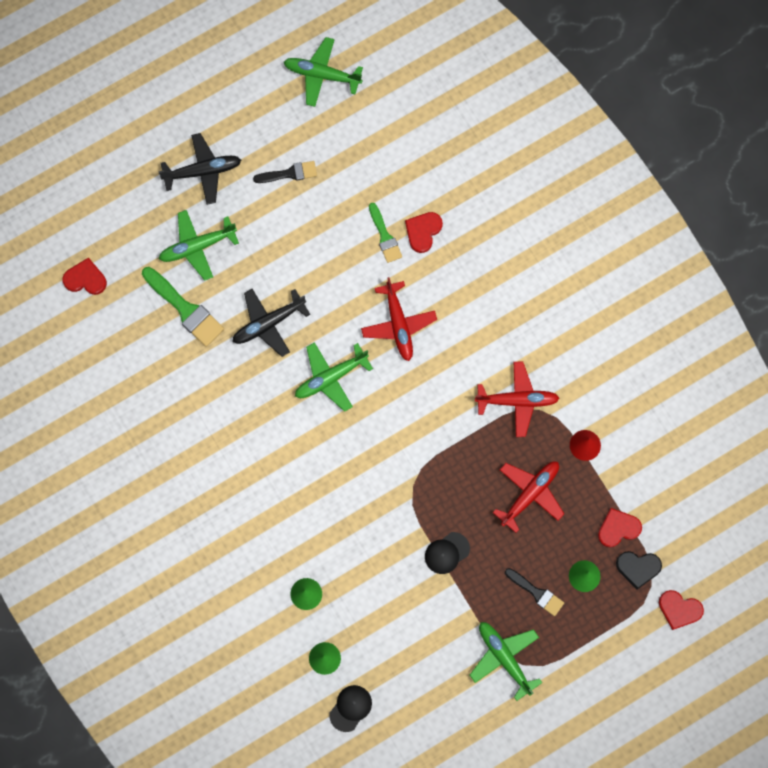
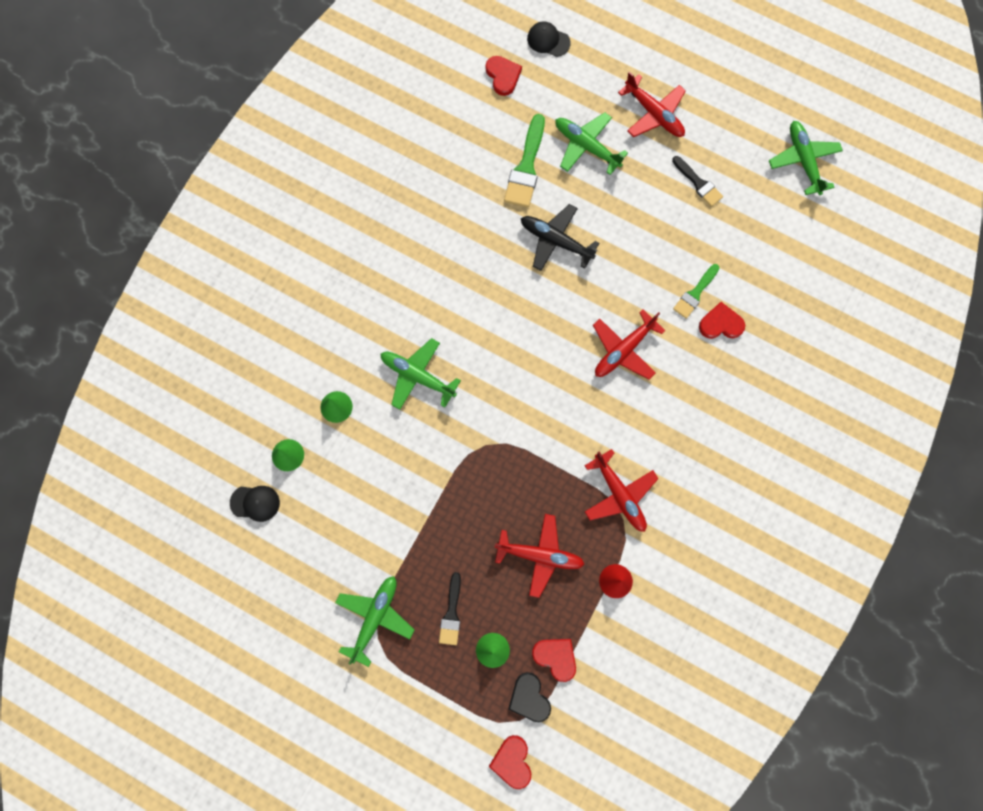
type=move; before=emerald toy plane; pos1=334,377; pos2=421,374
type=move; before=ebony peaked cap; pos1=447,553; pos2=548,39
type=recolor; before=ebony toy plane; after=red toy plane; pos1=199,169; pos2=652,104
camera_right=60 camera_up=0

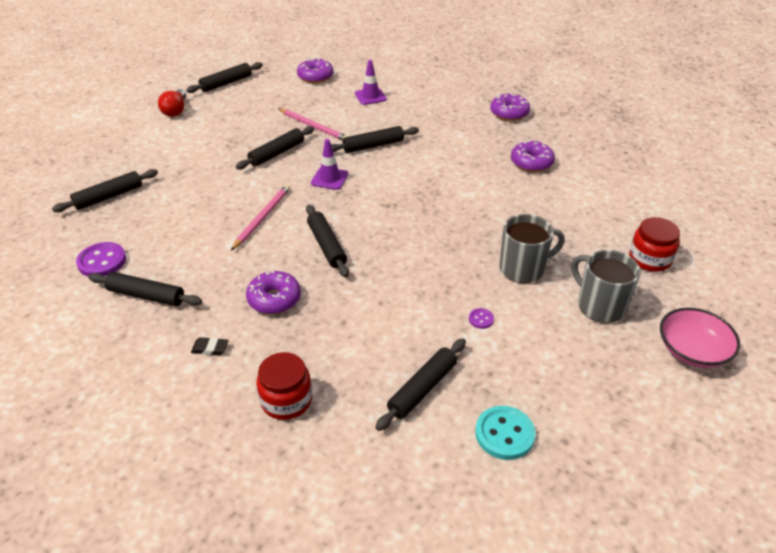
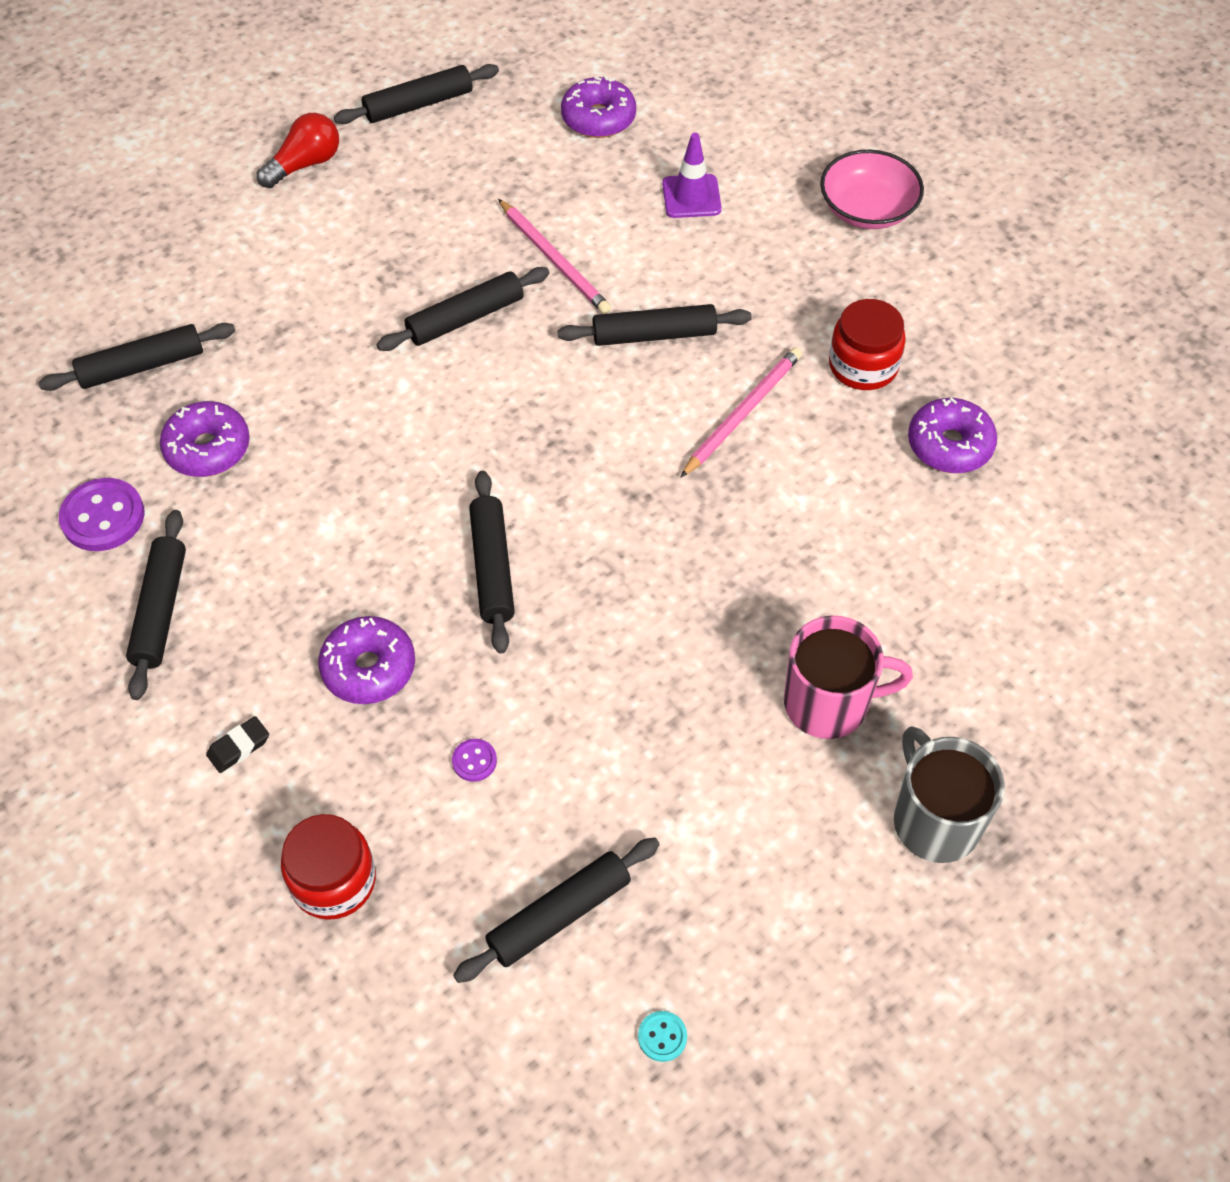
type=delete; before=purple traffic cone; pos1=329,164
type=move; before=rosy wooden pencil; pos1=260,217; pos2=741,412
type=move; before=purple button; pos1=481,318; pos2=474,760
type=move; before=purple doughnut; pos1=510,107; pos2=205,439
type=move; before=red jar; pos1=654,244; pos2=867,344
type=move; before=rosy deep dish; pos1=700,338; pos2=872,189
type=recolor; before=gray coffee mug; after=rosy coffee mug; pos1=532,248; pos2=848,677
type=rotate; before=ebony dough roller; pos1=145,289; pos2=156,605; turn=60
type=rotate; before=red lightbulb; pos1=172,103; pos2=298,150; turn=-150
type=rotate; before=ebony gum eraser; pos1=210,346; pos2=237,744; turn=-60
type=resize; before=teal button; pos1=505,433; pos2=662,1036; scale=0.5
camera_right=15 camera_up=15

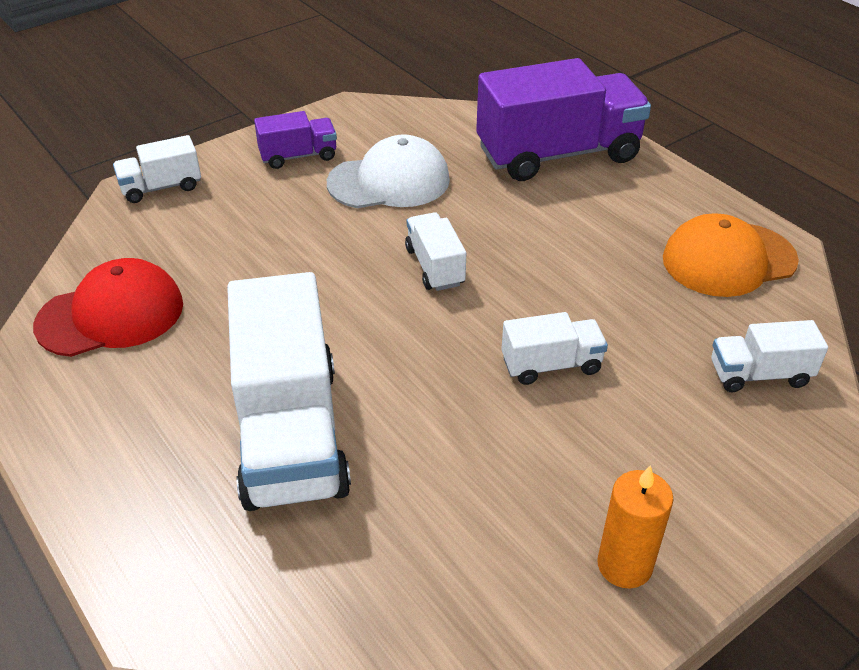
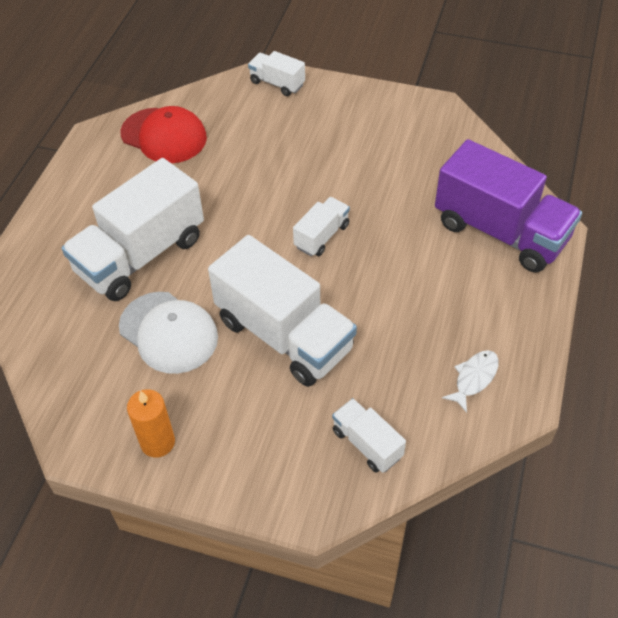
type=delete; before=purple toy truck; pos1=295,140
type=move; before=white peaked cap; pos1=388,171; pos2=168,333
type=replace; before=orange peaked cap; after=white toy fish; pos1=731,255; pos2=470,381
type=resize; before=white toy truck; pos1=554,348; pos2=282,311; scale=2.08
camera_right=55 camera_up=10

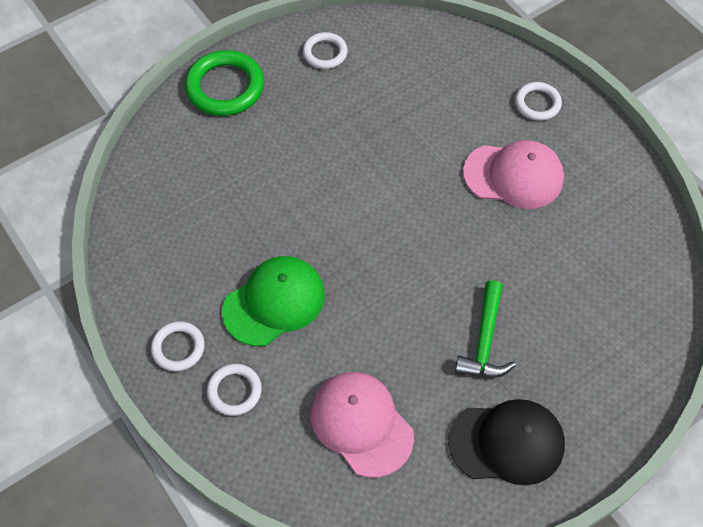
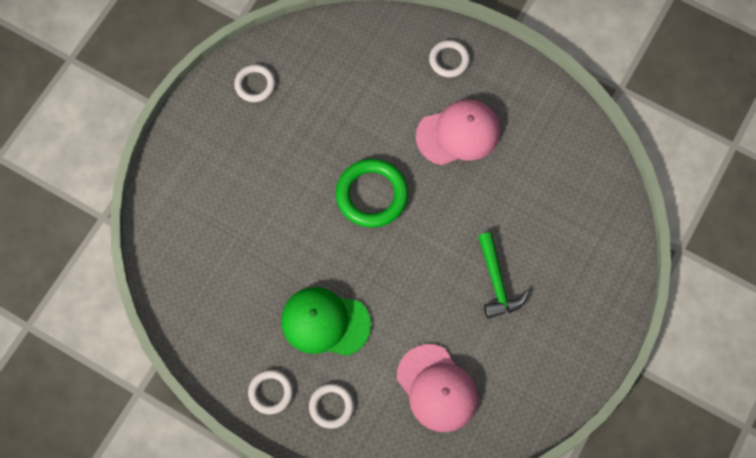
type=delete; before=ebony peaked cap; pos1=506,442
type=move; before=emerald torus; pos1=224,83; pos2=372,193
type=rotate; before=emerald peaked cap; pos1=273,301; pos2=326,321; turn=-105
type=rotate; before=rosy peaked cap; pos1=362,425; pos2=437,388; turn=-150
camera_right=-25 camera_up=10

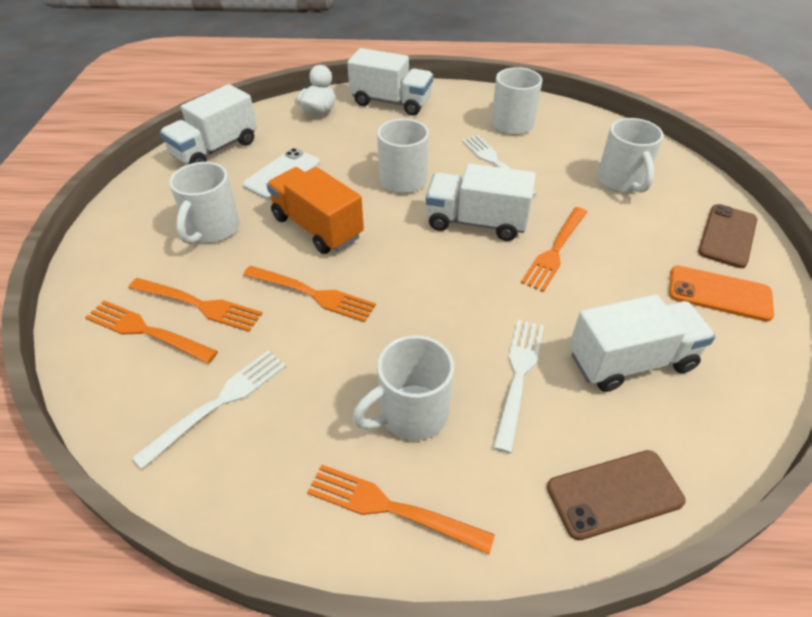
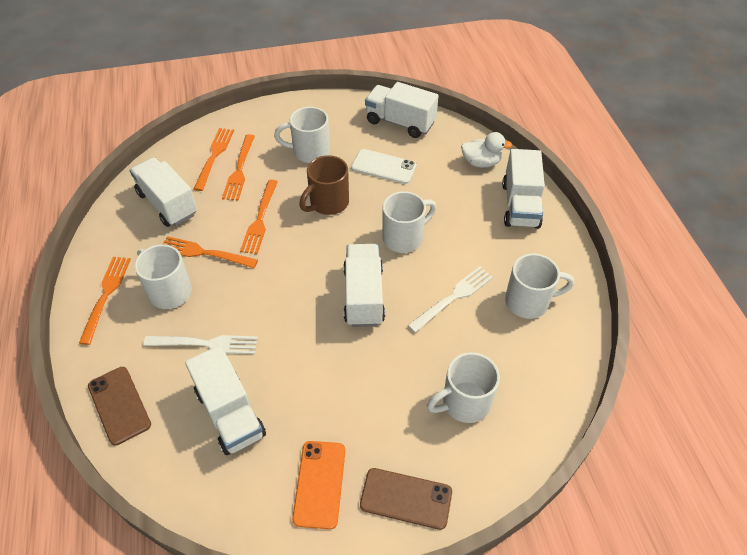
type=move; before=orange fork; pos1=554,249; pos2=211,252
type=replace; before=white fork; after=white toy truck; pos1=209,409; pos2=163,192
type=replace; before=orange toy truck; after=russet coffee mug; pos1=315,210; pos2=324,185
camera_right=75 camera_up=5

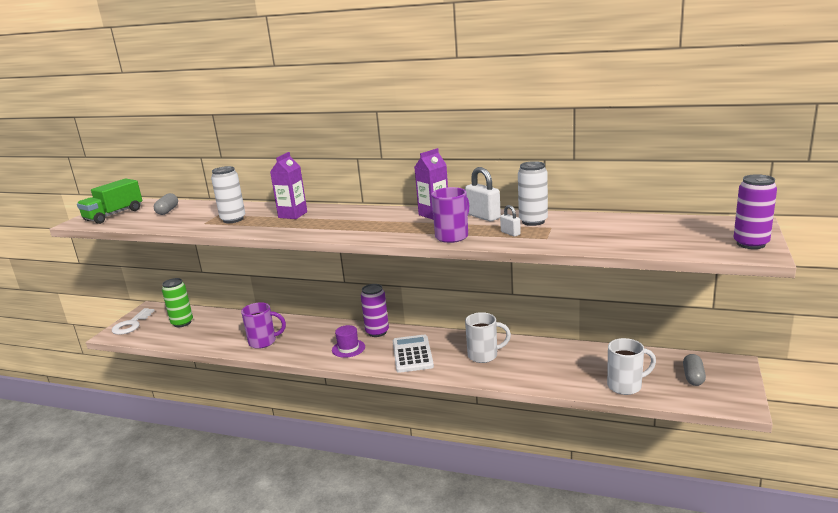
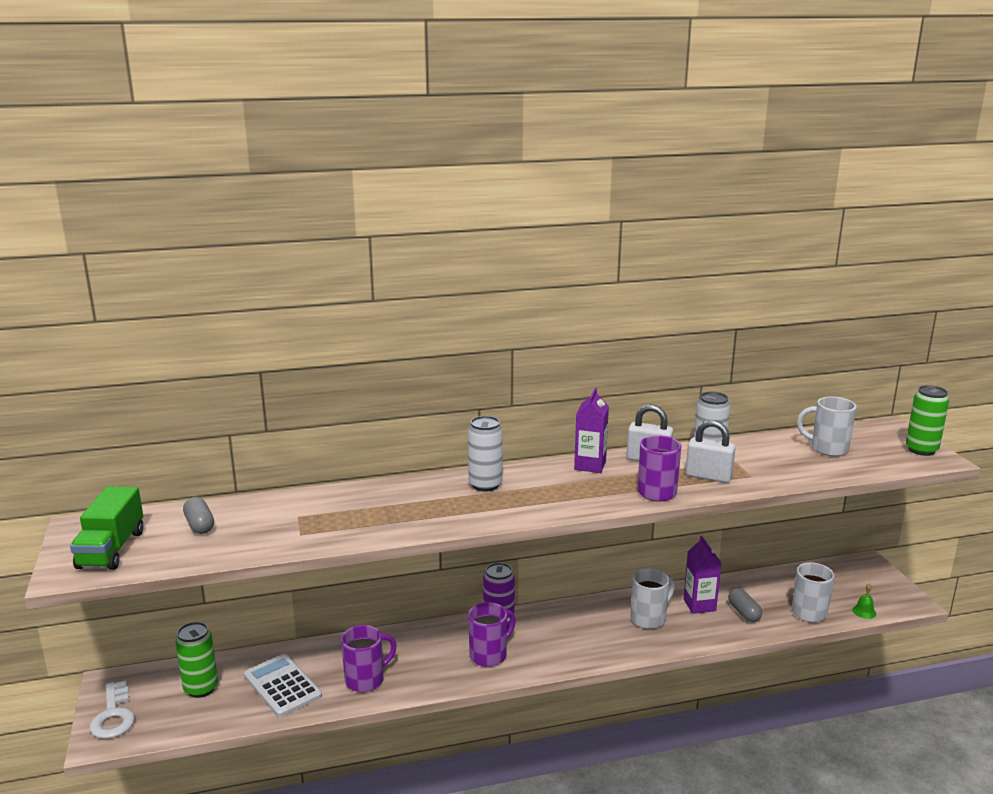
type=insert; after=white coffee mug; pos2=827,426
type=insert; after=emerald hand bell; pos2=864,601
type=move; before=white tin; pos1=228,194; pos2=485,454
type=move; before=purple carton; pos1=288,185; pos2=702,575
type=move; before=white calculator; pos1=413,354; pos2=283,685
type=move; before=gray pill; pos1=694,370; pos2=745,605
type=replace; before=purple top hat; after=purple coffee mug; pos1=348,341; pos2=492,634
type=recolor; before=purple tin; after=emerald tin; pos1=755,211; pos2=927,420
type=resize; before=white padlock; pos1=510,221; pos2=710,451; scale=1.84
camera_right=-35 camera_up=0

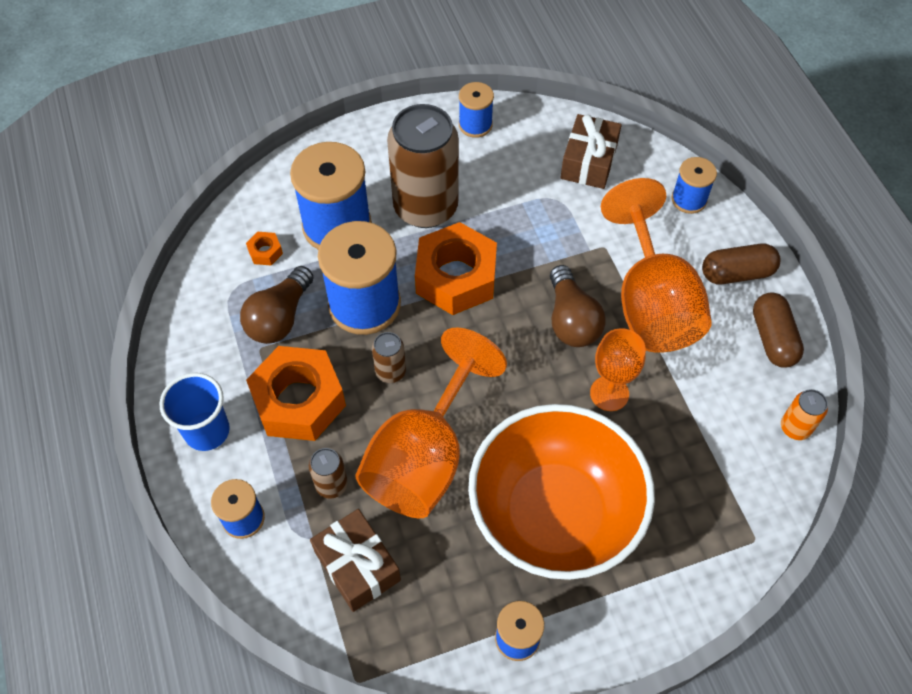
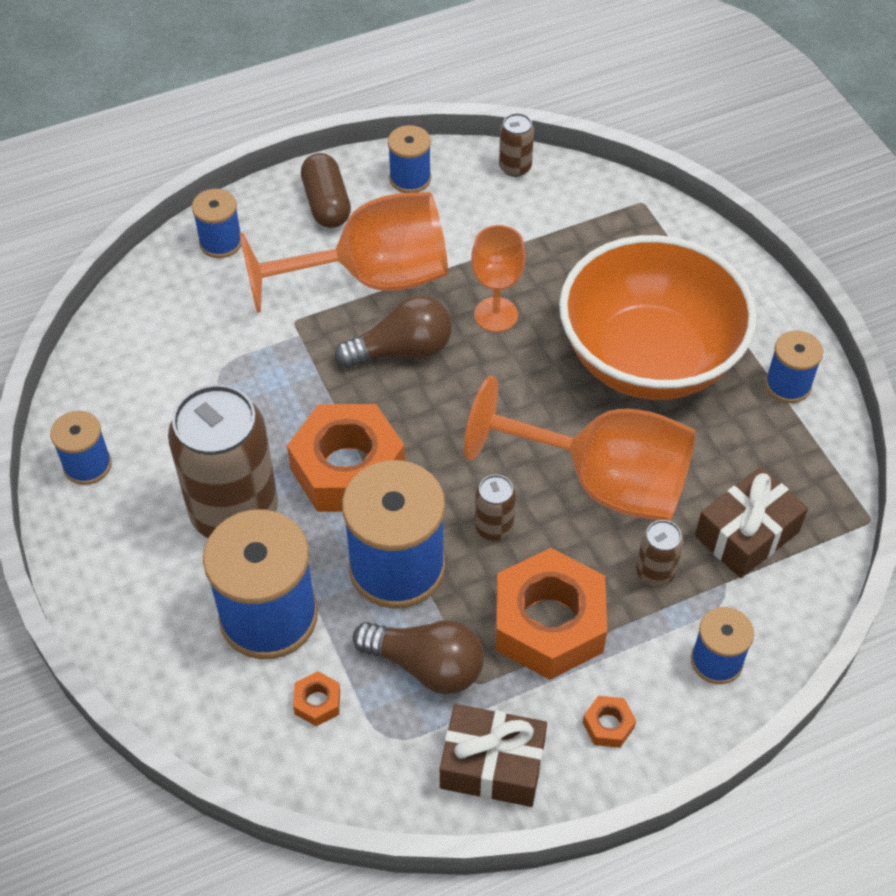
type=move; before=russet present; pos1=591,151; pos2=493,755
type=replace; before=cobalt cup; after=orange hex nut; pos1=194,412; pos2=609,722
type=replace; before=russet pill; after=cobalt reel of thread; pos1=778,330; pos2=409,159
type=recolor; before=orange tin; after=russet tin; pos1=804,414; pos2=516,145
camera_right=-95 camera_up=-5

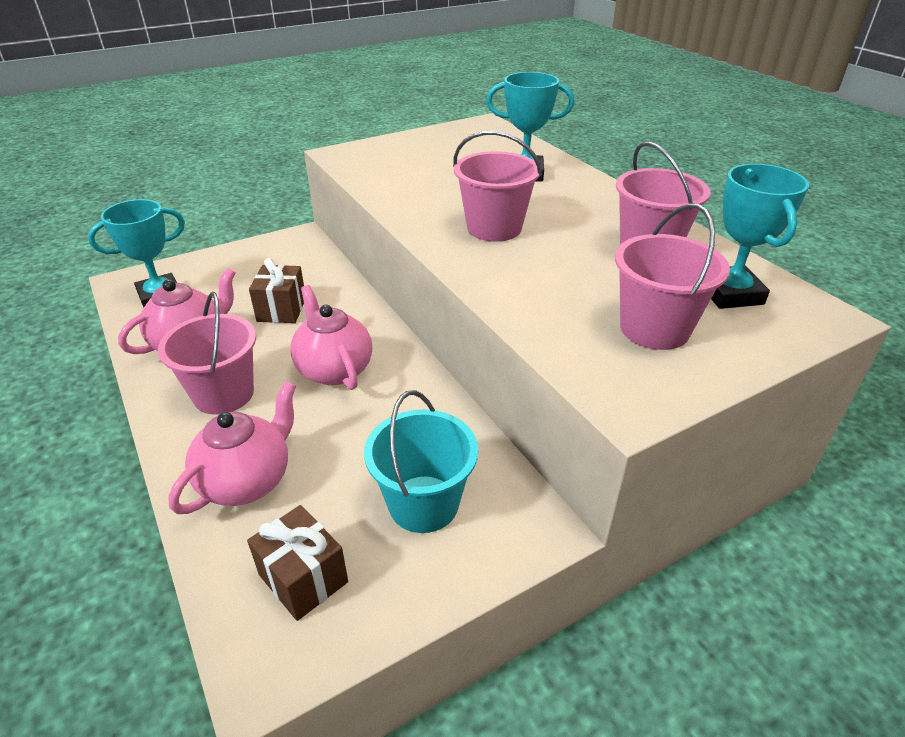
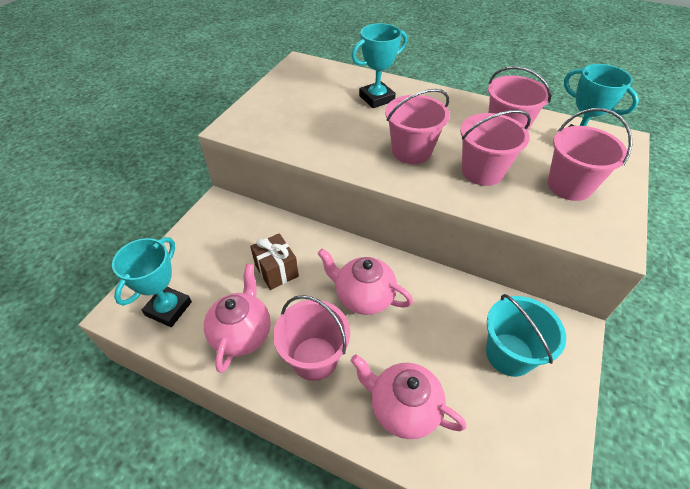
type=delete; before=russet present; pos1=297,563
type=insert; after=rosy bucket; pos2=495,148
type=rotate; before=rosy china teapot; pos1=232,447; pos2=408,396; turn=-60
camera_right=-35 camera_up=10

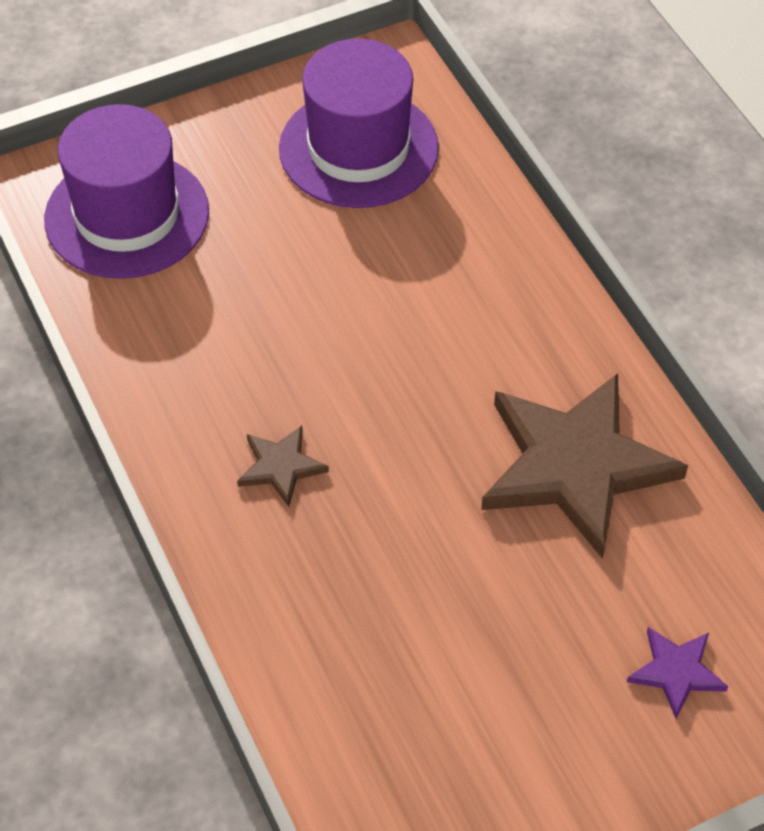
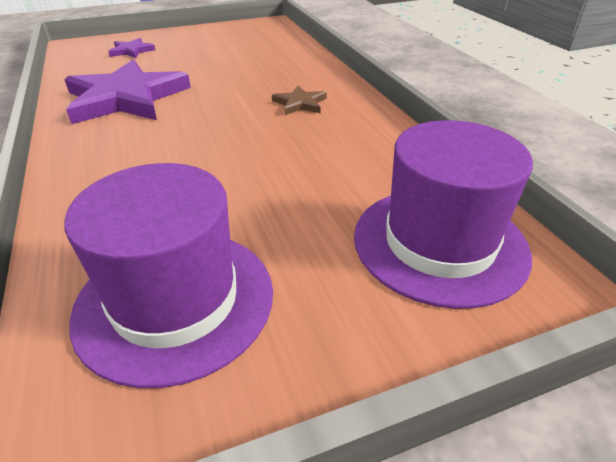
type=recolor; before=russet five-pointed star; after=purple five-pointed star; pos1=584,466; pos2=127,92
camera_right=-175 camera_up=-15

